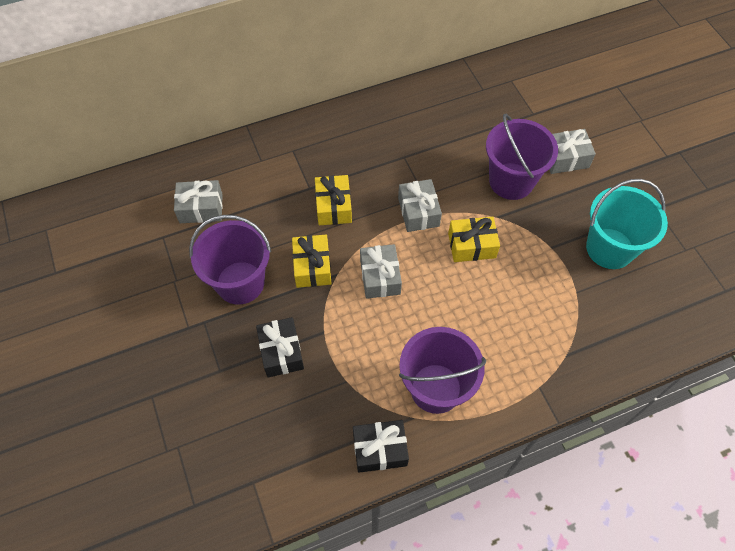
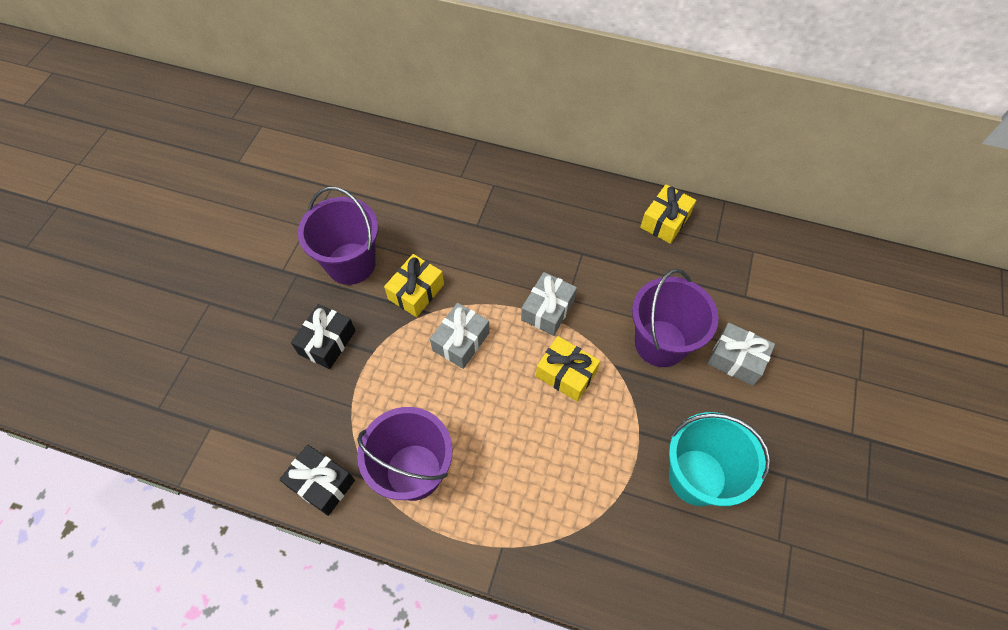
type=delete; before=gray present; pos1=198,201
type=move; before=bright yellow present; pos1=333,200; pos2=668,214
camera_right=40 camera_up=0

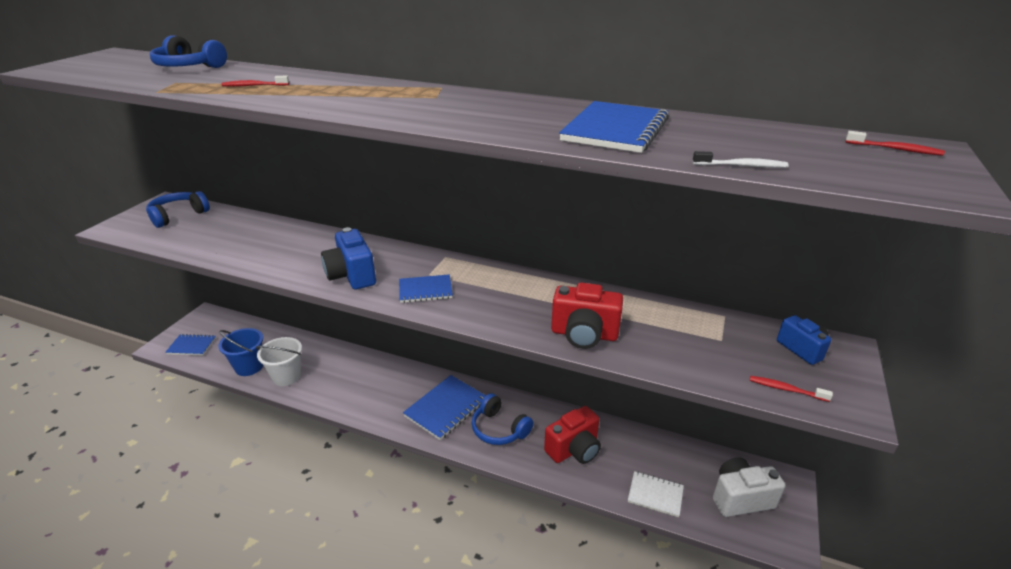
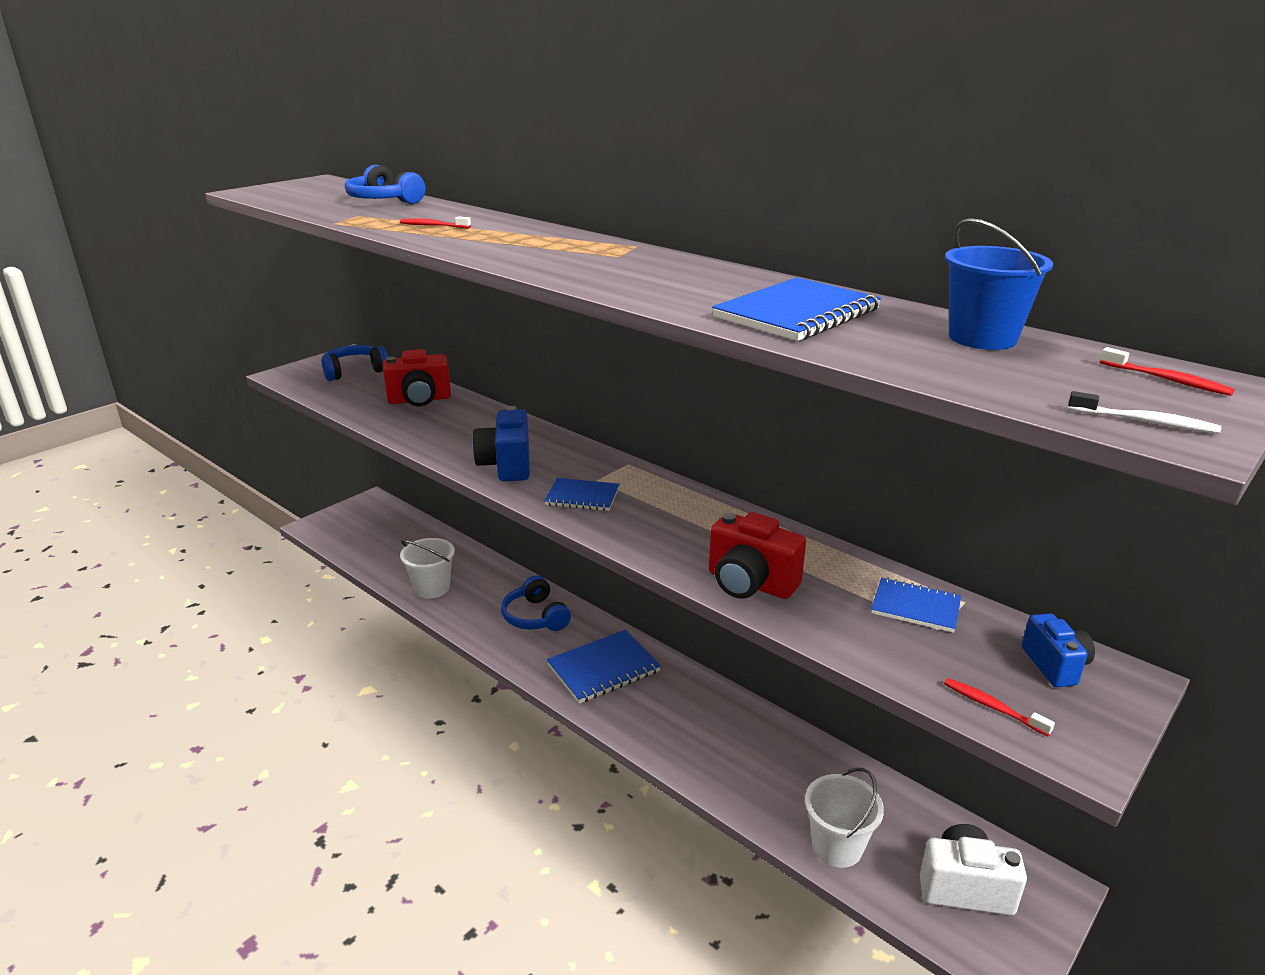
type=move; before=cobalt notepad; pos1=190,345; pos2=916,605
type=move; before=cobalt bucket; pos1=240,352; pos2=999,284
type=move; before=cobalt headphones; pos1=502,419; pos2=536,603
type=move; before=red compact camera; pos1=572,435; pos2=417,377
type=move; before=white dental brush; pos1=741,159; pos2=1144,412
type=replace; before=white notepad; after=white bucket; pos1=656,494; pos2=844,818
camera_right=20 camera_up=-5

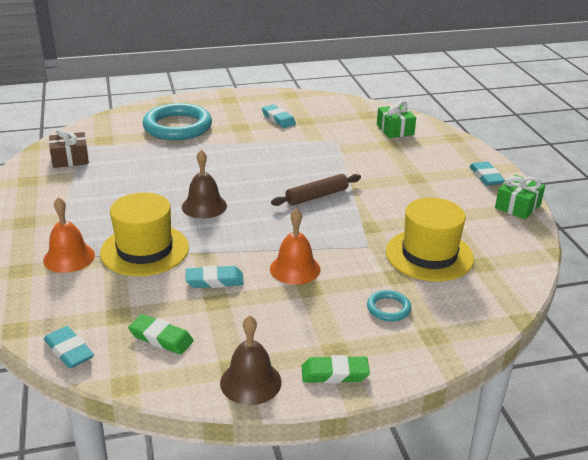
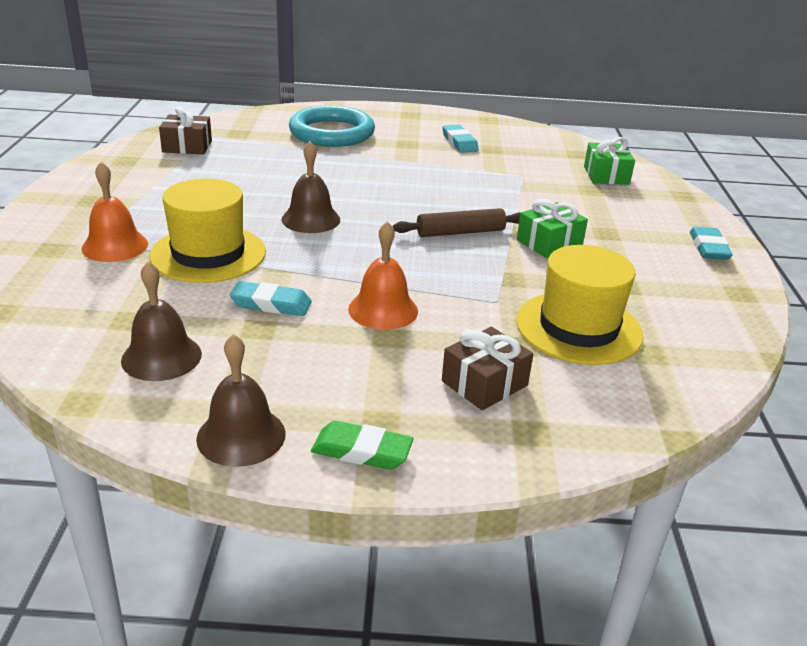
type=delete; before=teal gum eraser; pos1=69,347
type=move; before=emerald present; pos1=520,197; pos2=552,228
type=replace; before=emerald gum eraser; after=russet hand bell; pos1=161,334; pos2=161,321
type=replace; before=teal torus; after=russet present; pos1=389,305; pos2=487,368
camera_right=15 camera_up=0

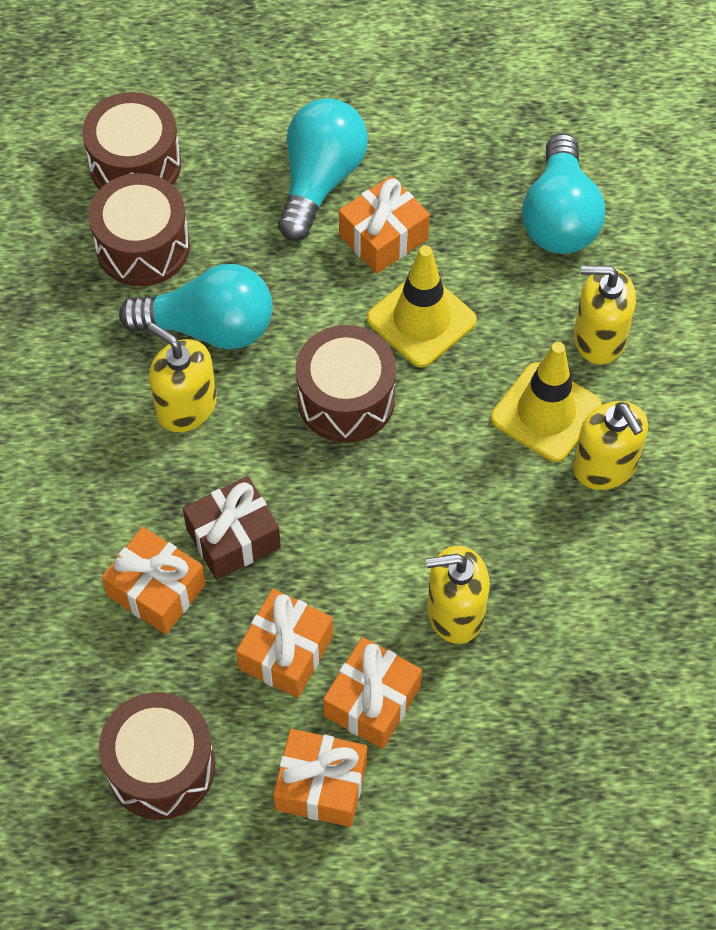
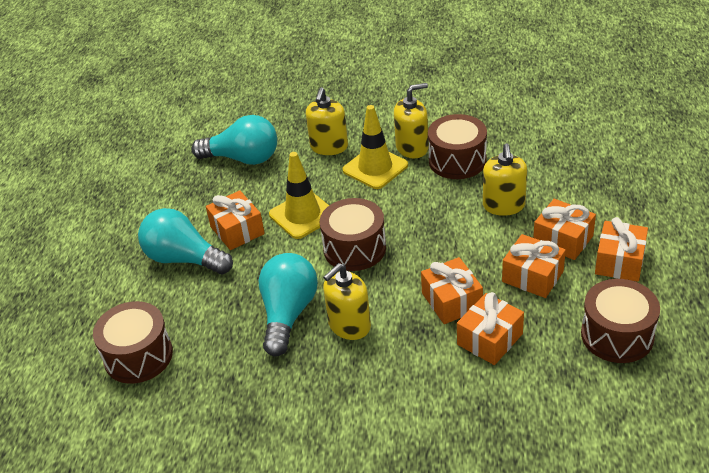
type=move; before=russet drum; pos1=139,229; pos2=457,146
type=recolor; before=russet present; after=orange present; pos1=232,528; pos2=452,290
camera_right=-80 camera_up=-20

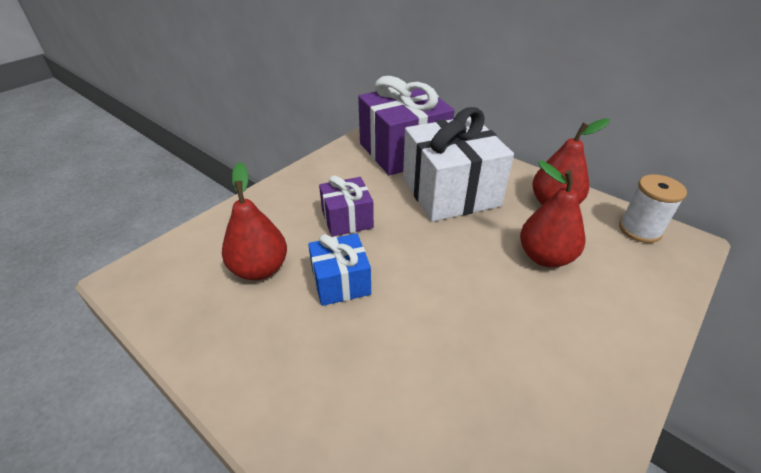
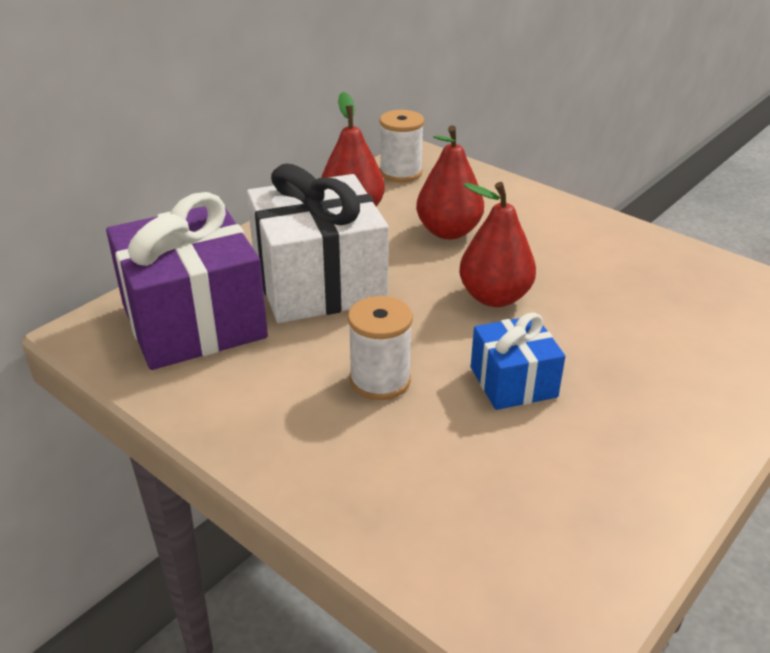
type=move; before=red toy pear; pos1=254,221; pos2=497,244
type=replace; before=purple present; after=white reel of thread; pos1=346,206; pos2=380,348
camera_right=-90 camera_up=-5

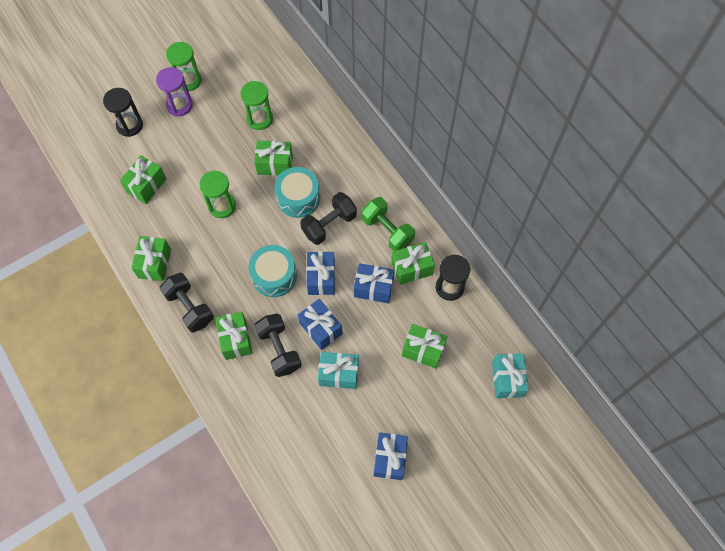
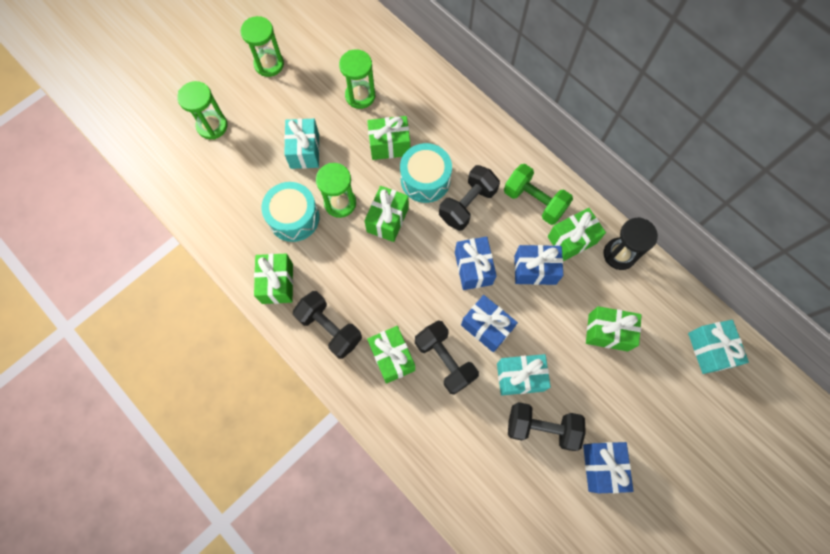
type=delete; before=purple hourglass; pos1=174,91
type=insert; after=teal present; pos2=302,143
type=insert; after=ebony dumbbell; pos2=547,426
type=move; before=emerald present; pos1=143,179; pos2=386,214
type=move; before=teal drum; pos1=272,271; pos2=291,212
type=recolor; before=ebony hourglass; after=emerald hourglass; pos1=123,112; pos2=202,110
camera_right=-10 camera_up=5

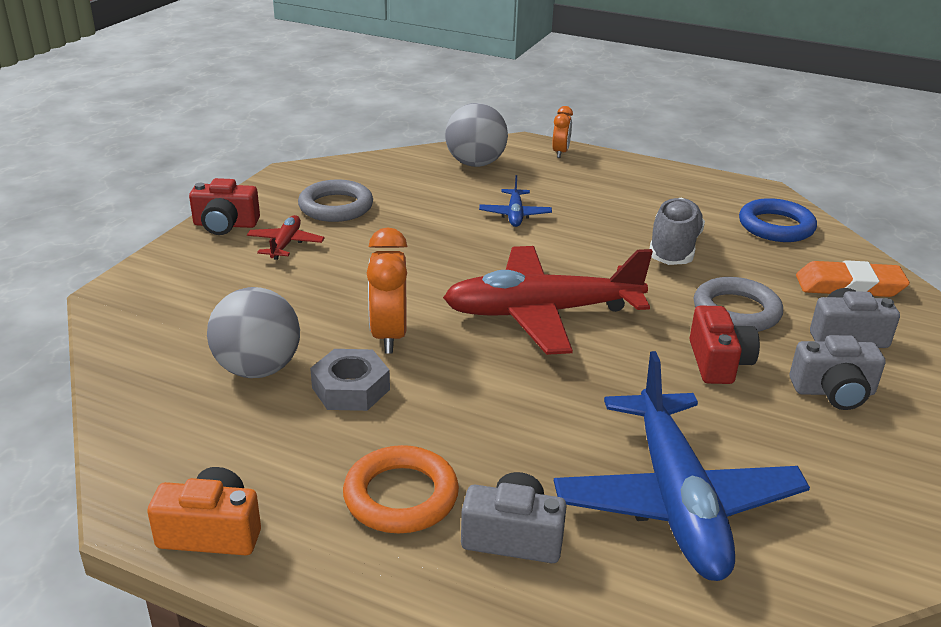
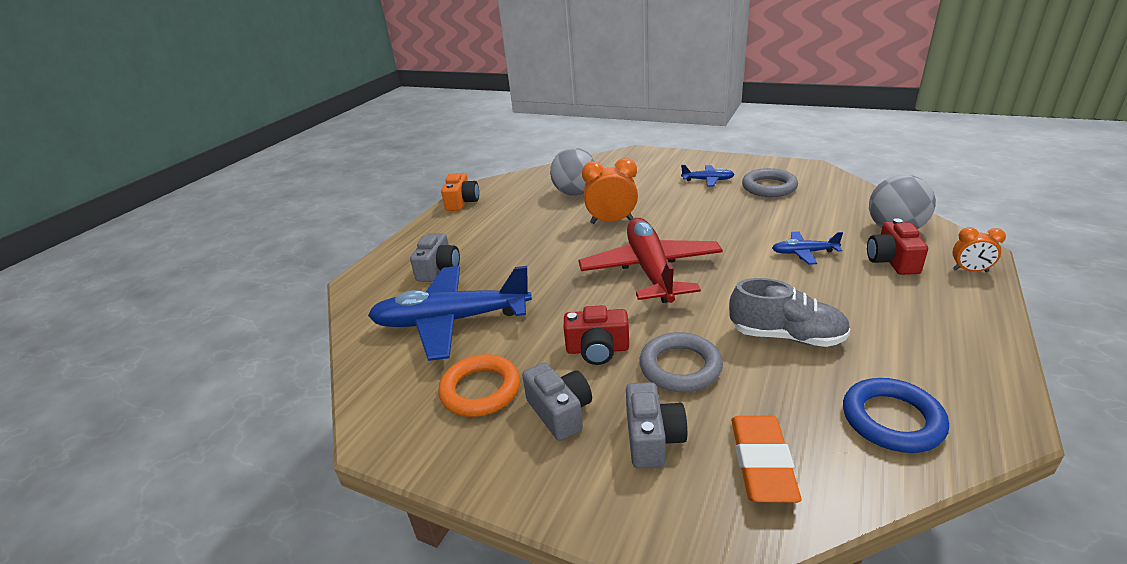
type=delete; before=gray hex nut; pos1=350,380
type=move; before=red compact camera; pos1=224,206; pos2=897,246
type=move; before=orange torus; pos1=401,489; pos2=479,385
type=recolor; before=red toy plane; after=cobalt toy plane; pos1=286,237; pos2=708,176
type=rotate; before=gray compact camera; pos1=837,372; pos2=557,401; turn=150
camera_right=95 camera_up=0

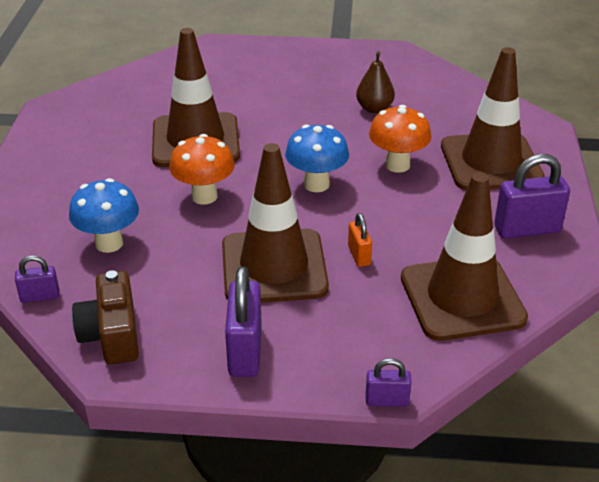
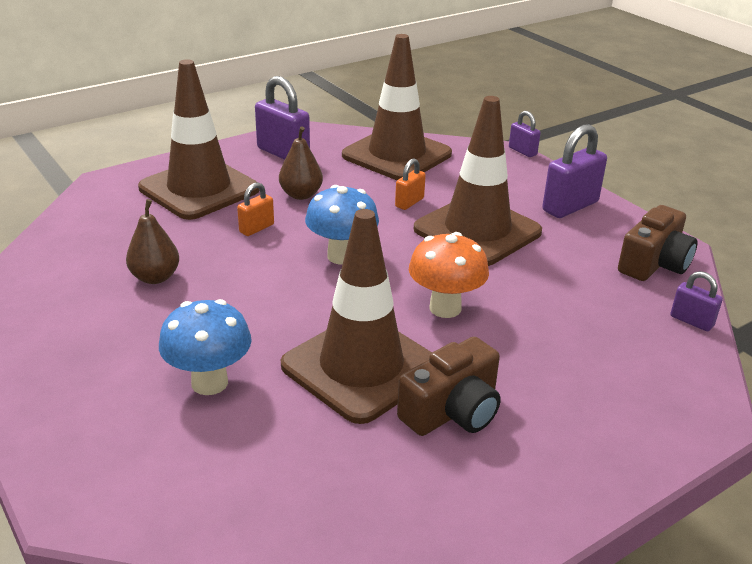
type=insert; after=russet toy pear; pos2=301,163
type=insert; after=russet compact camera; pos2=449,386
type=move; before=cobalt toadstool; pos1=104,215; pos2=205,347
type=replace; before=orange toadstool; after=orange padlock; pos1=400,139; pos2=255,209
camera_right=-130 camera_up=-5

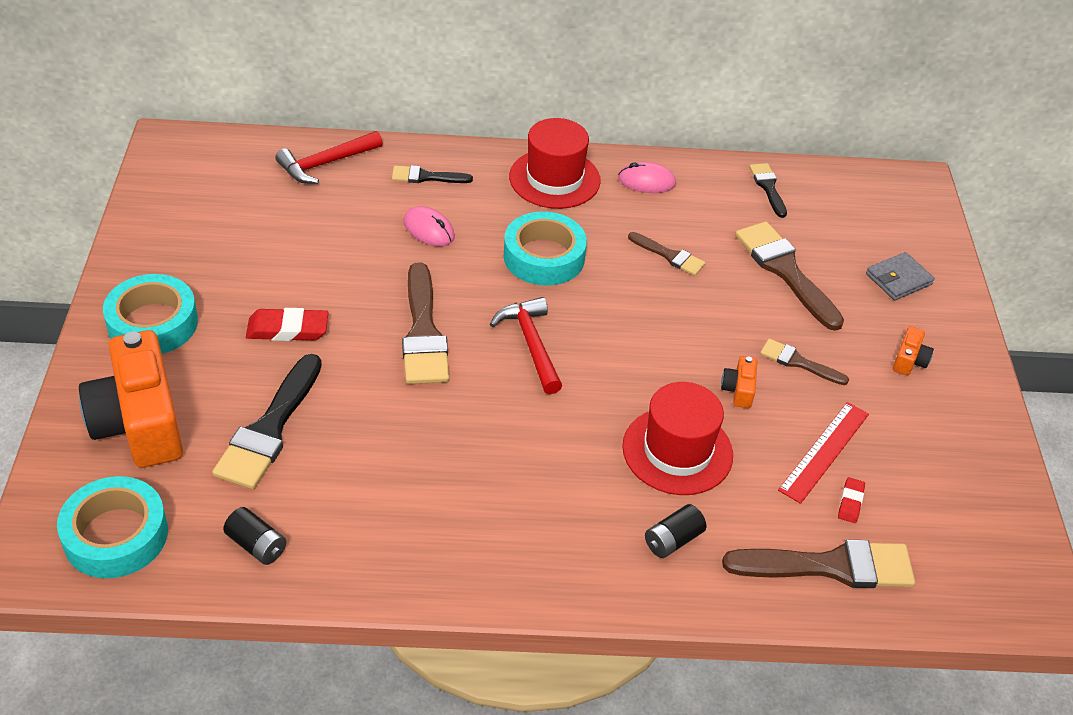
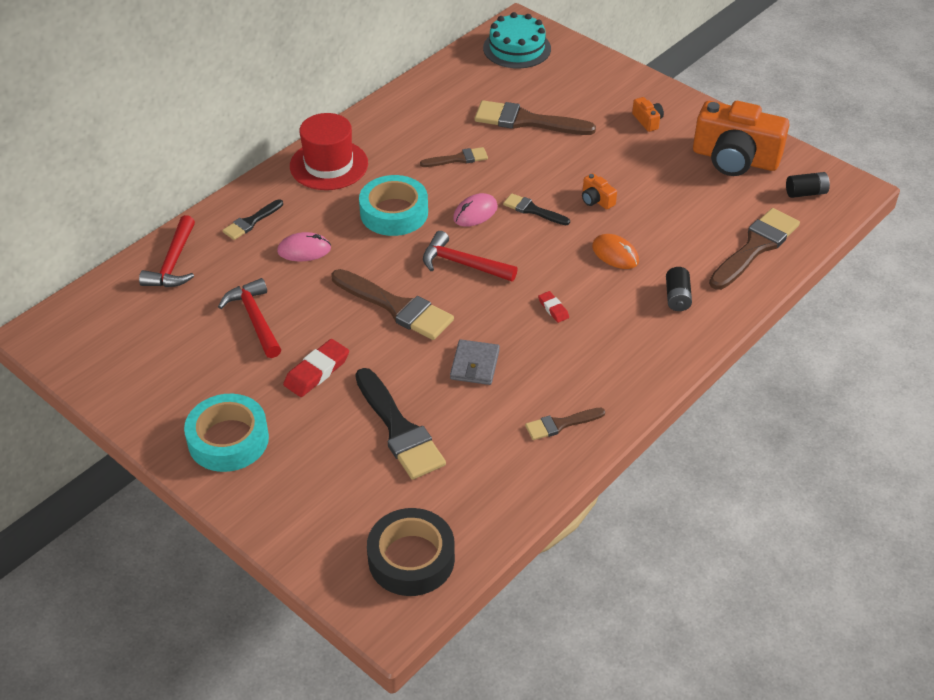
type=delete; before=red ruler; pos1=823,453
type=insert; after=red hammer; pos2=249,318
type=insert; after=teal layer cake; pos2=517,40
type=move; before=orange compact camera; pos1=131,399; pos2=741,138
type=move; before=ebony battery; pos1=254,536; pos2=808,185
type=move; before=rosy mouse; pos1=647,177; pos2=475,210
type=move; before=ebony brush; pos1=768,190; pos2=536,209
type=move; before=russet brush; pos1=804,362; pos2=565,424
type=move; before=red gum eraser; pos1=851,500; pos2=553,307
type=move; before=gray card wallet; pos1=900,276; pos2=475,362
type=replace; before=red top hat; after=orange mouse; pos1=677,438; pos2=615,251
type=recolor; before=teal roll of tape; after=ebony roll of tape; pos1=112,527; pos2=411,552
camera_right=-45 camera_up=0

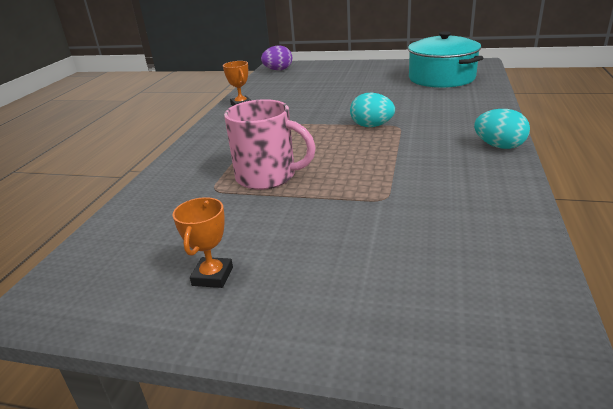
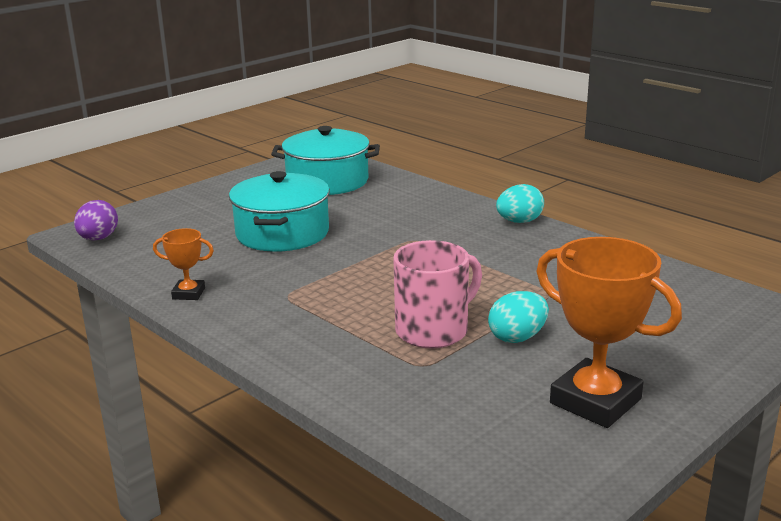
type=insert; after=teal stockpot; pos2=279,211
type=move; before=teal egg; pos1=372,110; pos2=518,317
type=resize; before=orange prize cup; pos1=202,242; pos2=609,332; scale=2.03
camera_right=-60 camera_up=-5

